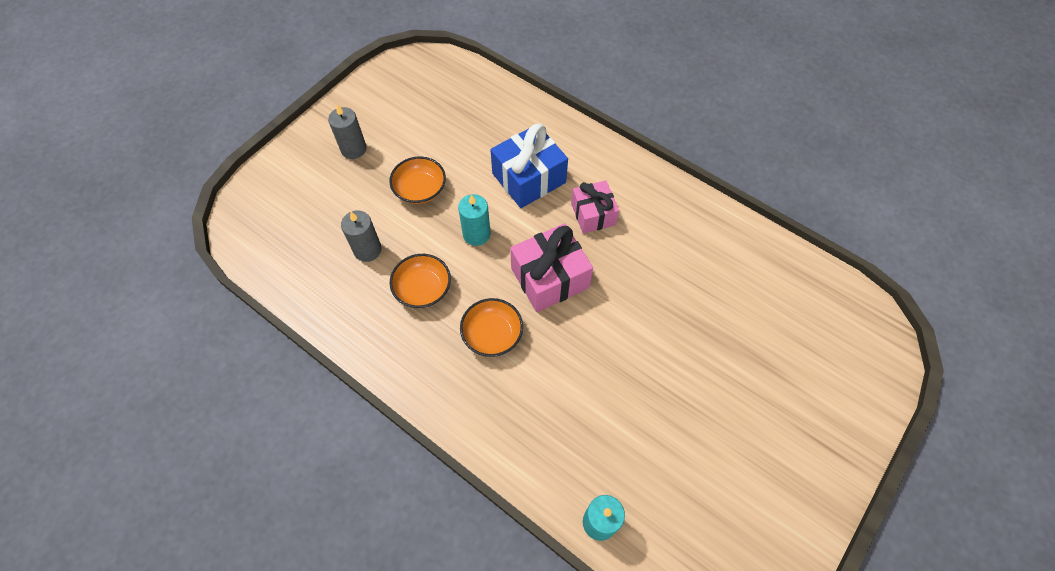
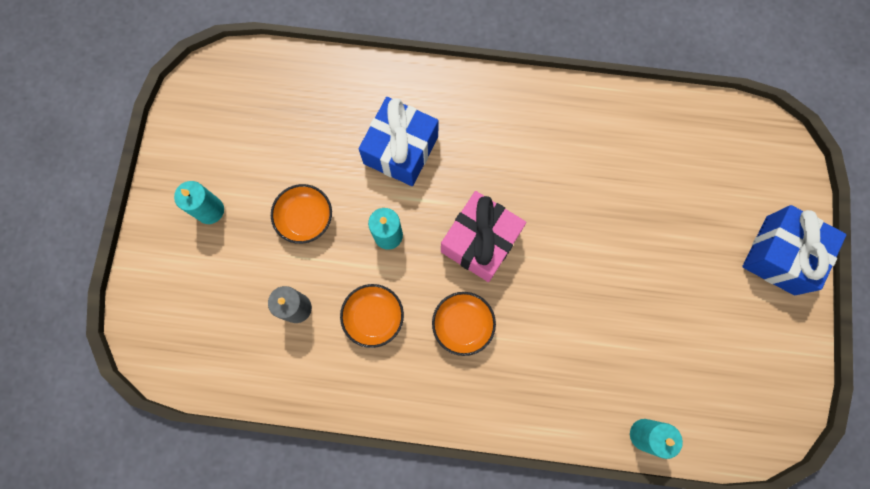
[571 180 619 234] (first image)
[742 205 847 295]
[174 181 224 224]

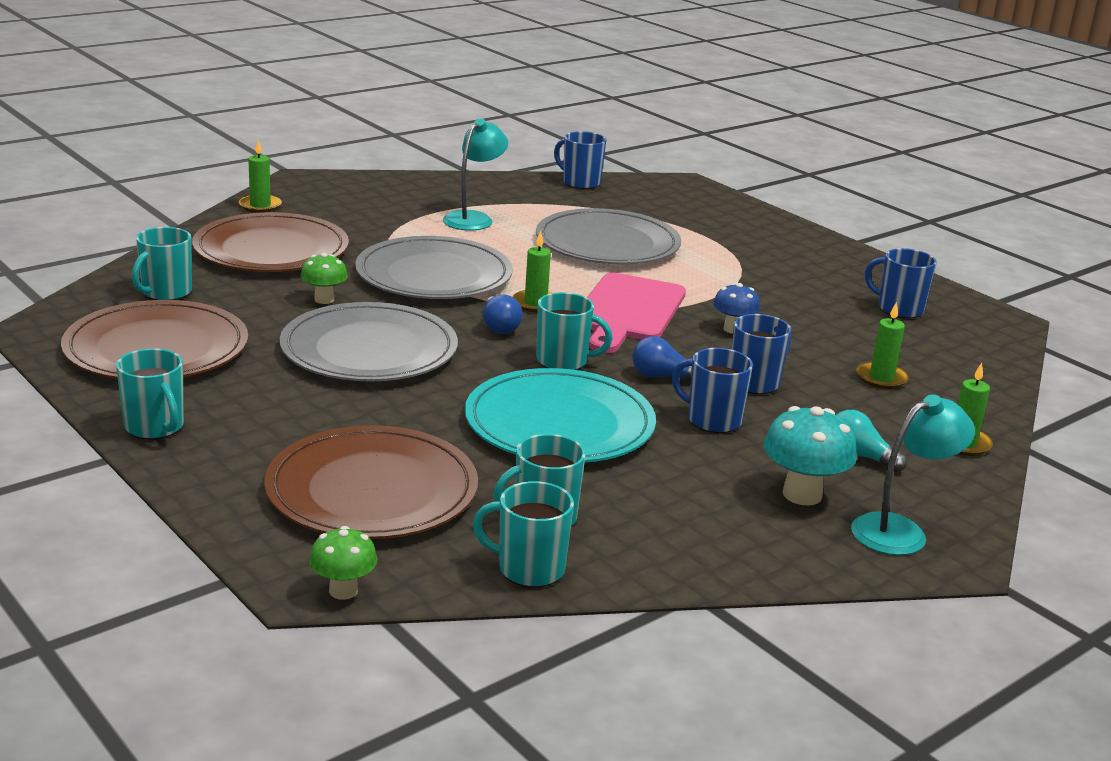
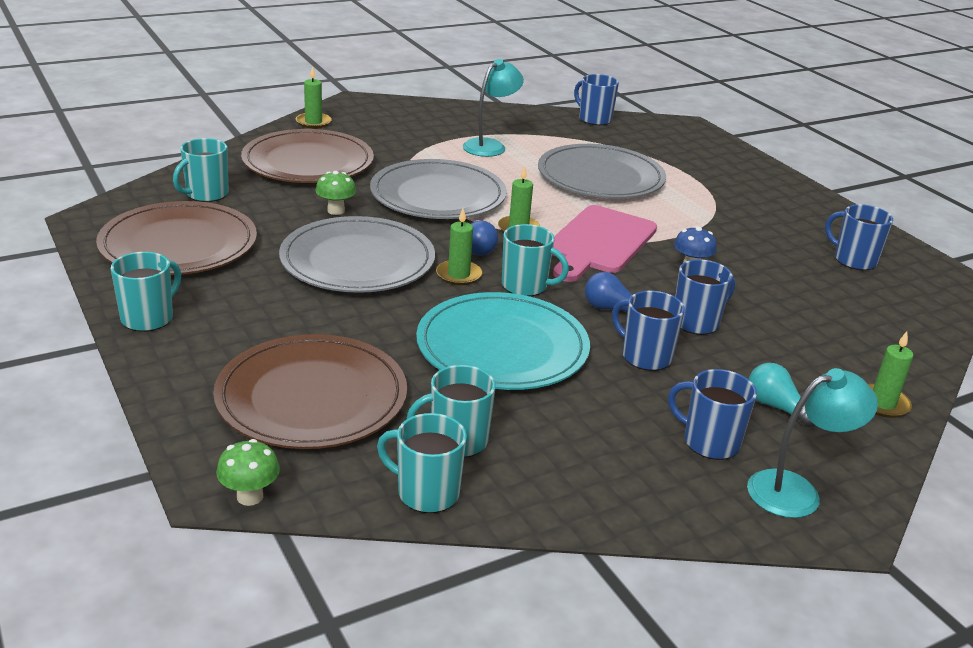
[436 208 482 285]
[668 369 757 460]
[111 252 181 332]

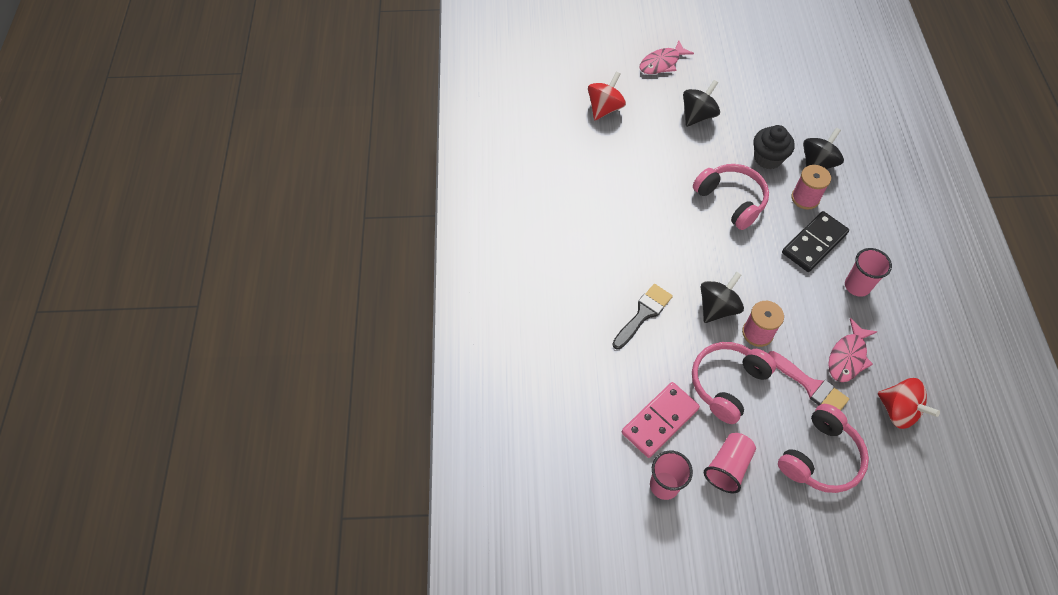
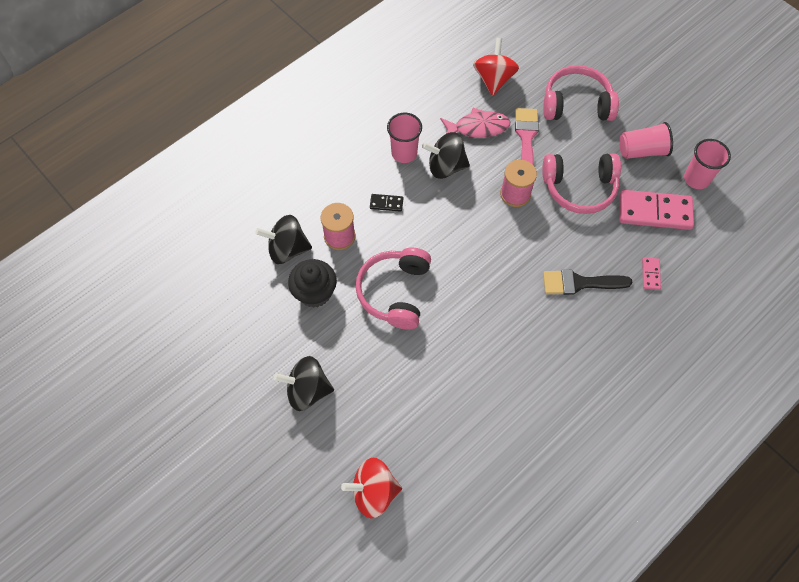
[640 40 694 74] (first image)
[642 257 661 290]
[422 132 470 179]
[370 194 403 212]

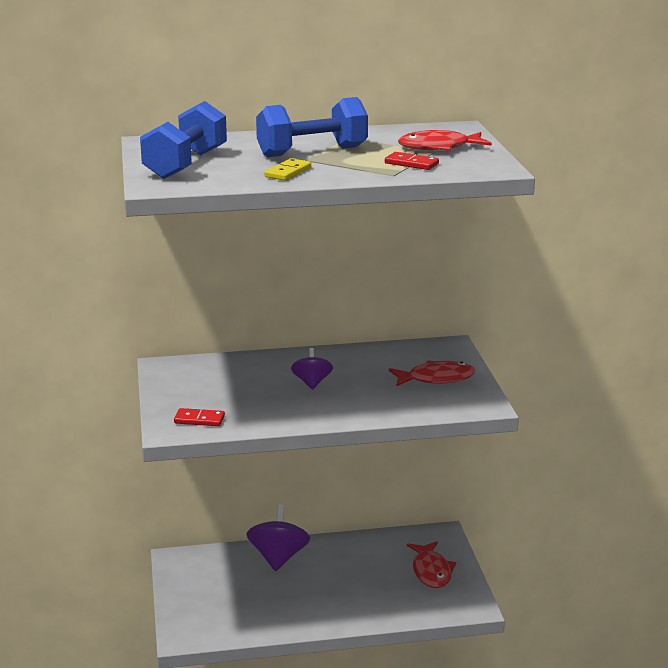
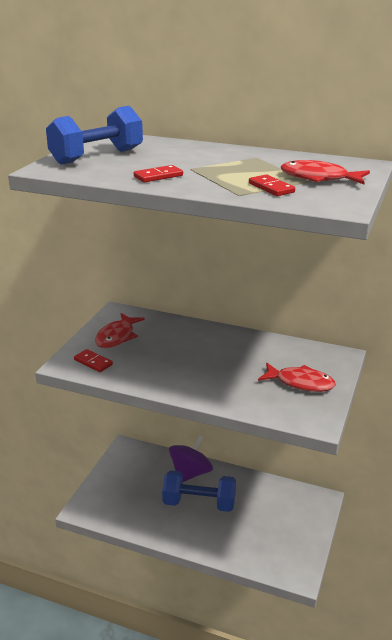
[291 348 333 390] (first image)
[162 470 236 512]
[95 313 145 348]
[134 165 183 182]

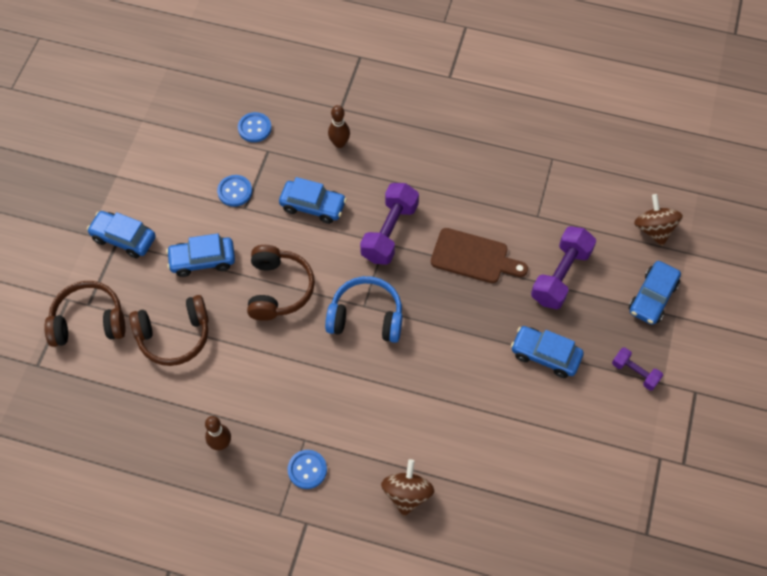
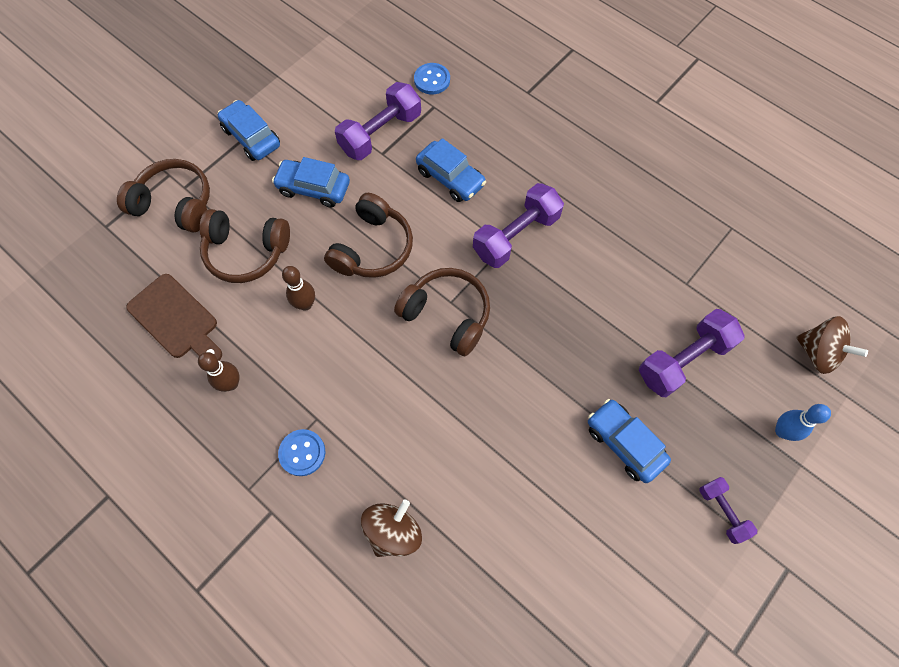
[282 266 315 310]
[126 274 222 361]
[335 82 421 160]
[775 404 831 441]
[394 268 490 356]
[796 316 868 374]

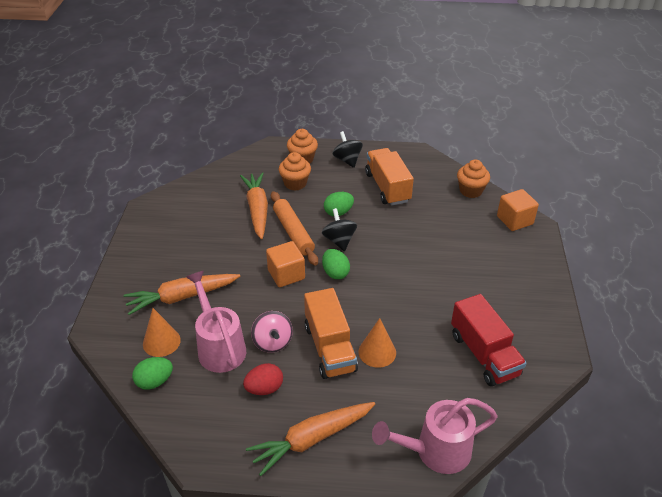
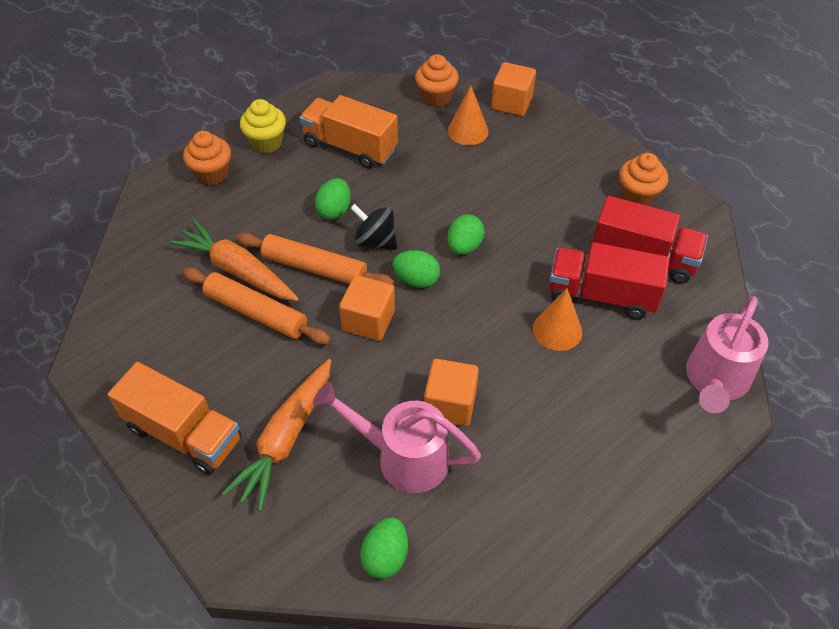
[243 363 283 395] (first image)
[246 402 375 476] (first image)
[182 268 331 345]
[447 214 485 255]
[549 242 669 319]
[448 86 489 145]
[619 153 668 206]
[107 362 241 475]
[424 359 479 426]
[240 99 286 153]

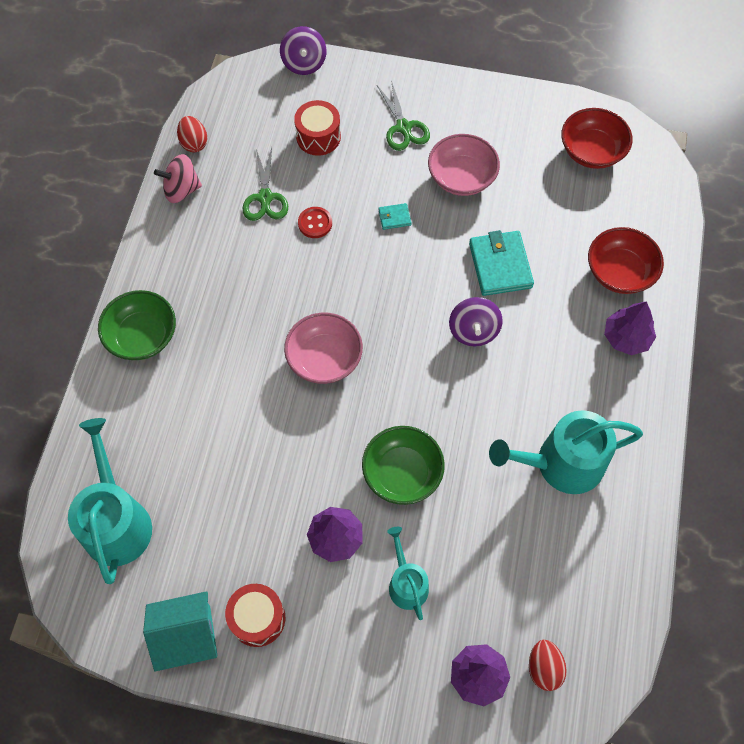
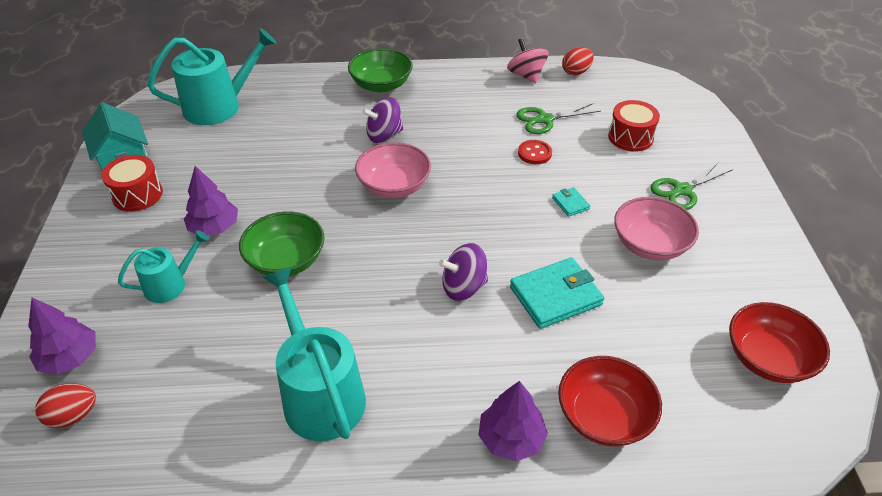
[362 97 403 143]

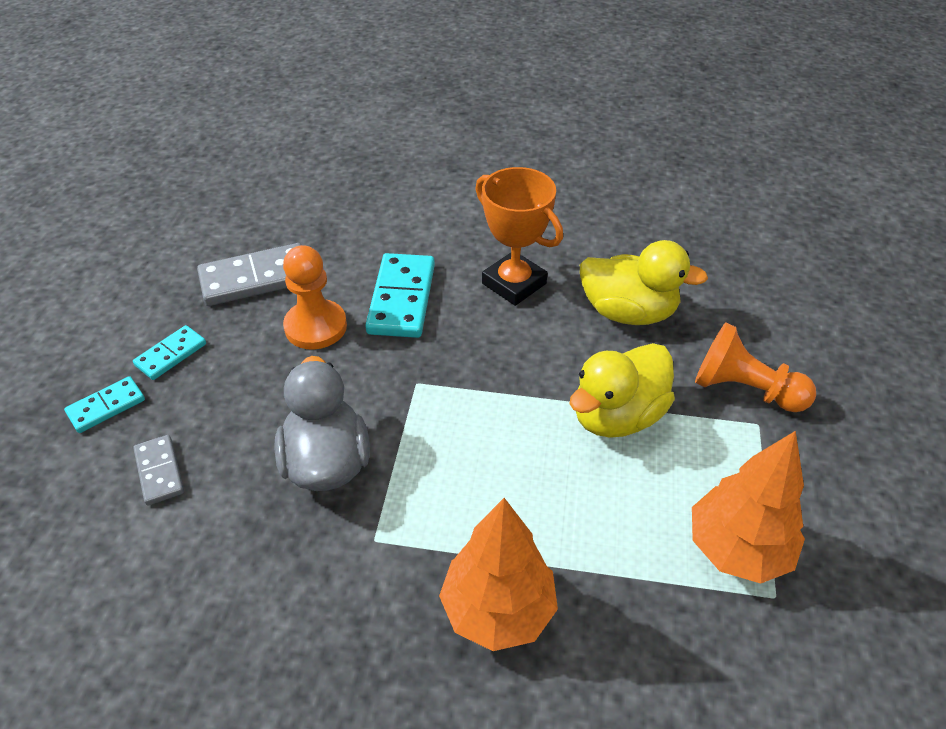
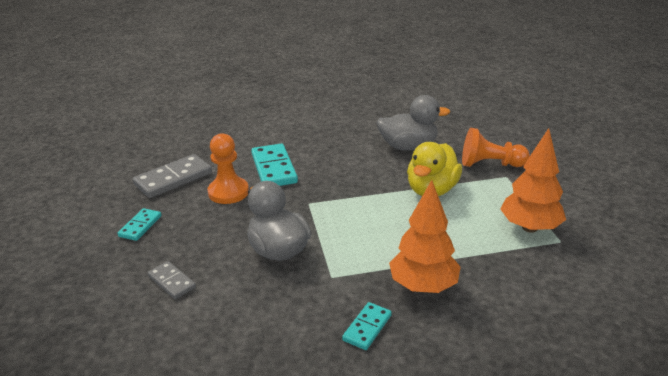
[475 167 563 306] (first image)
[342 302 392 350]
[377 95 450 151]

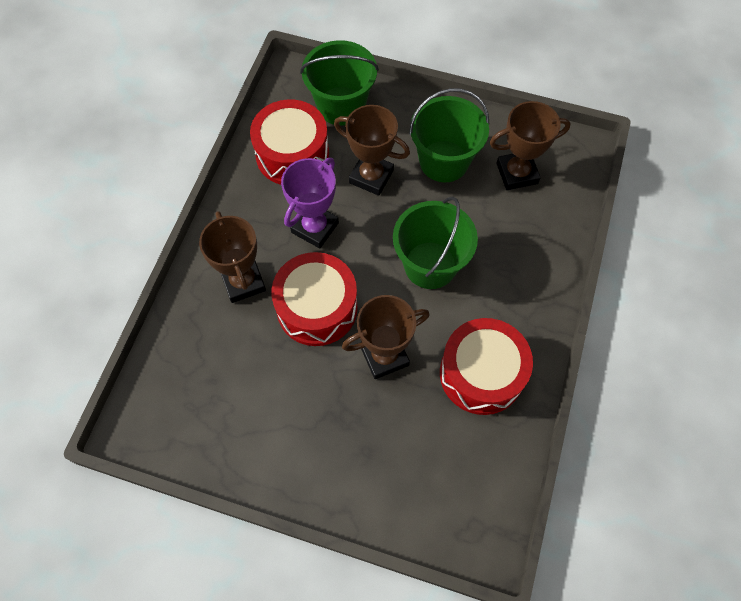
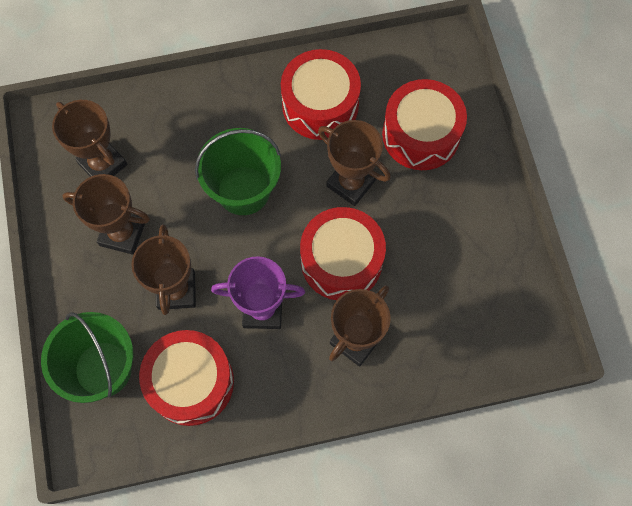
[382 79 467 170]
[62 174 150 255]

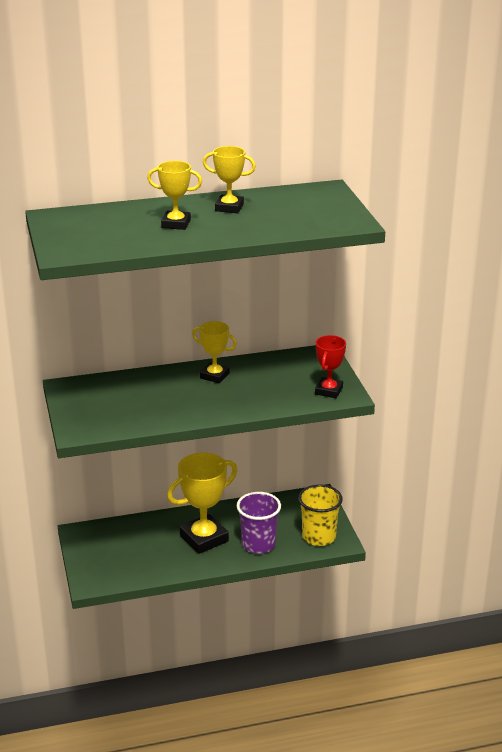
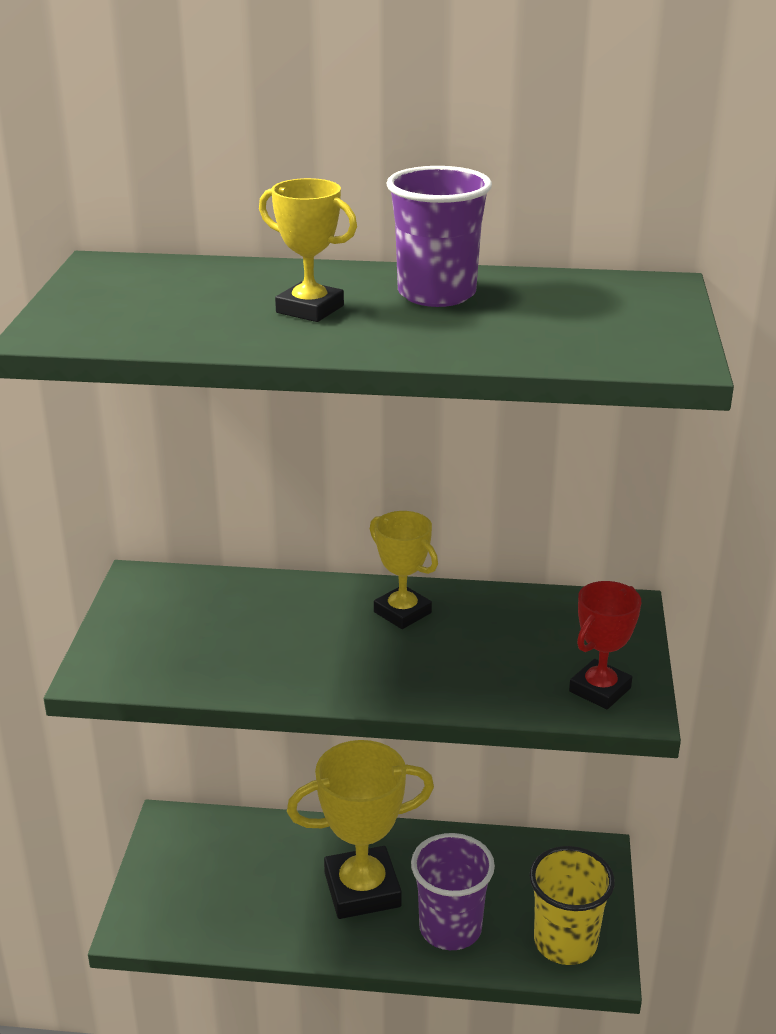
[386 166 492 307]

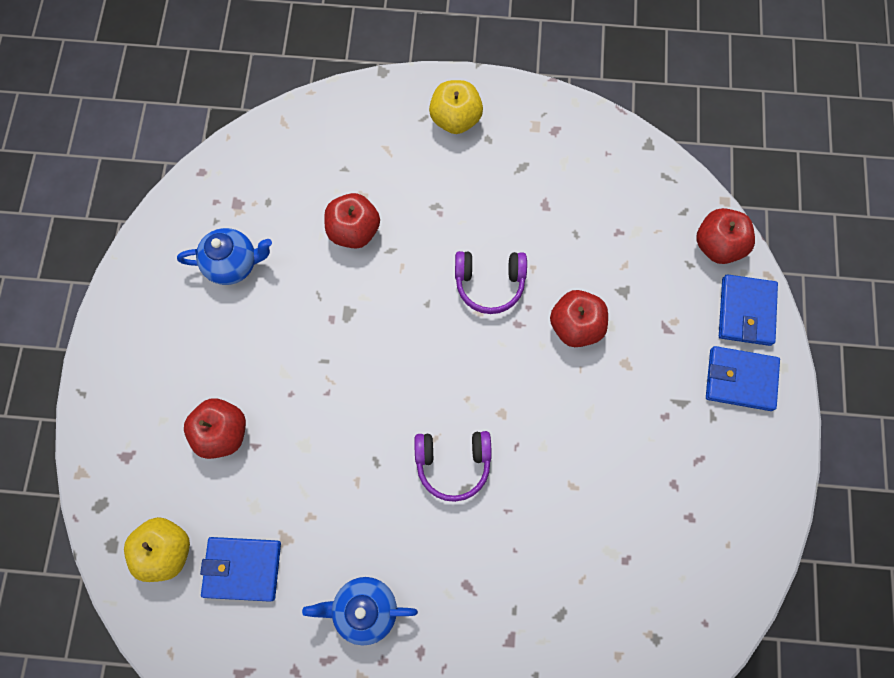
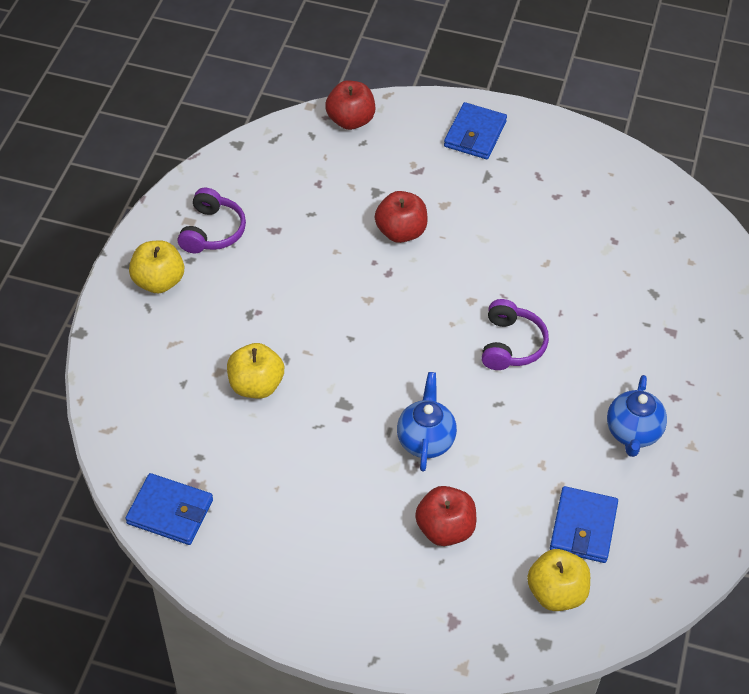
[397 372 457 472]
[178 188 246 253]
[125 473 213 545]
[227 343 284 399]

